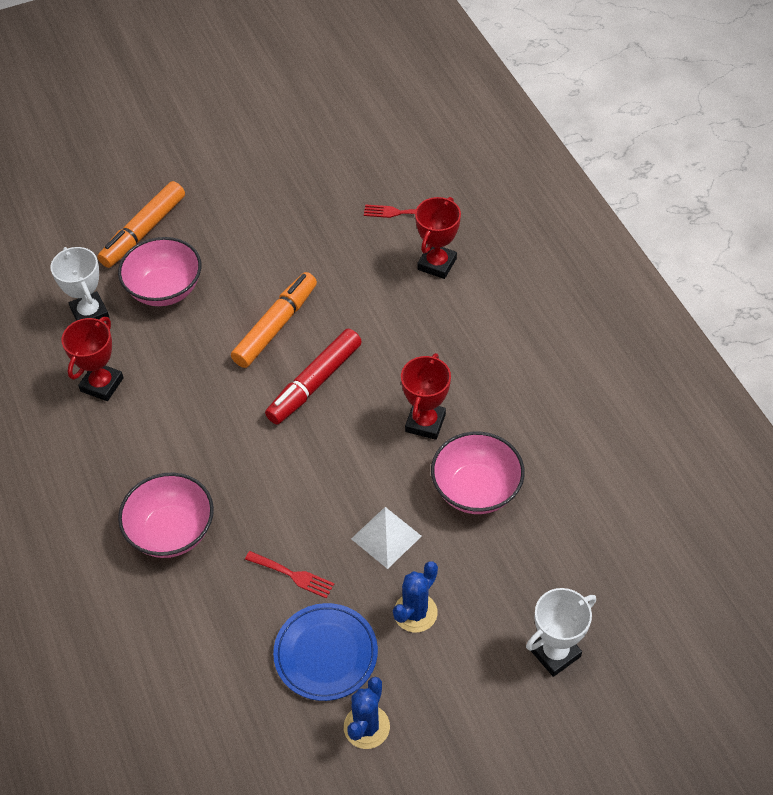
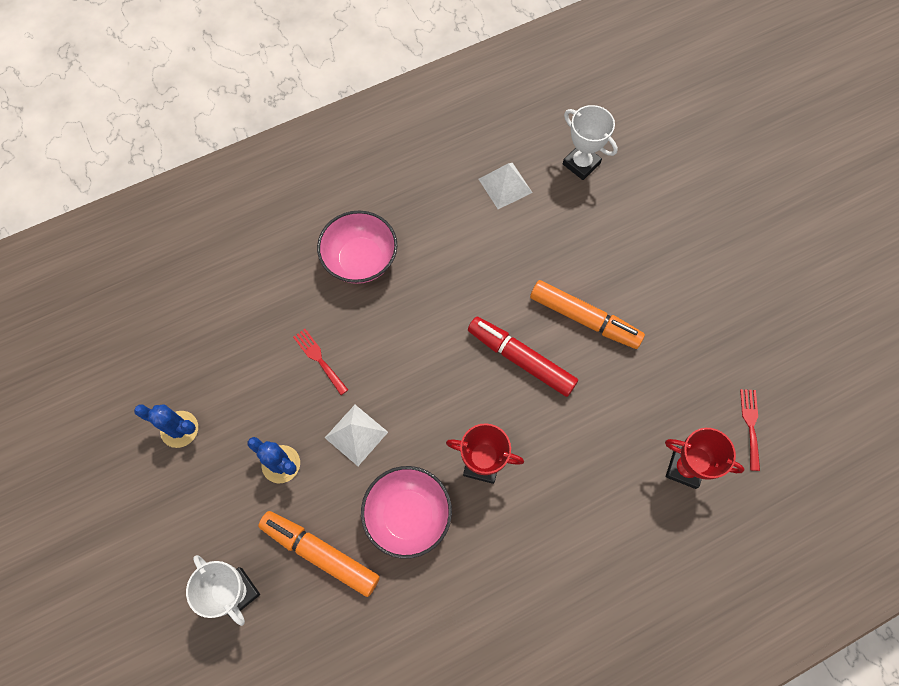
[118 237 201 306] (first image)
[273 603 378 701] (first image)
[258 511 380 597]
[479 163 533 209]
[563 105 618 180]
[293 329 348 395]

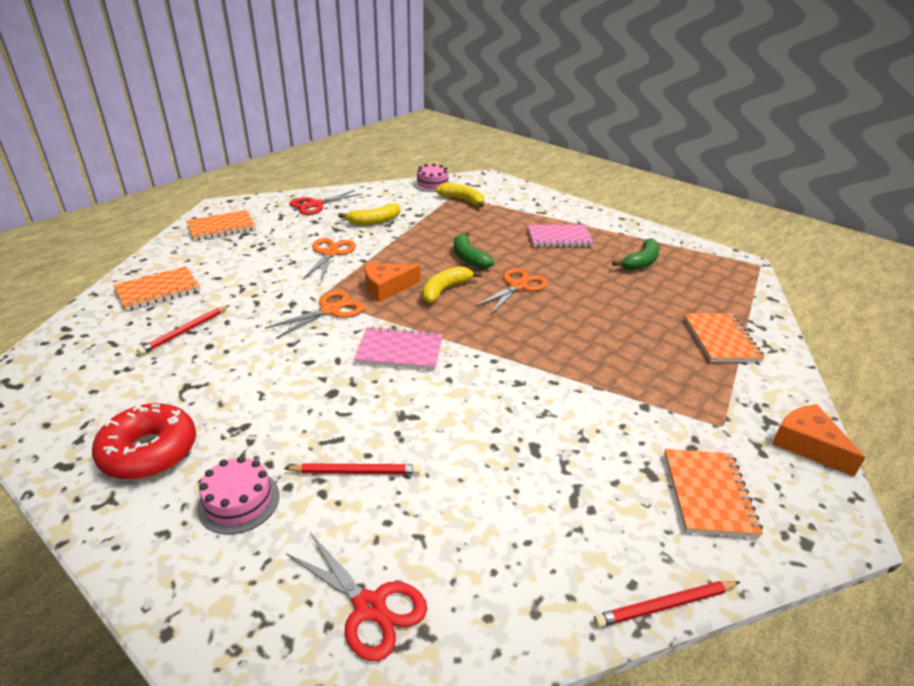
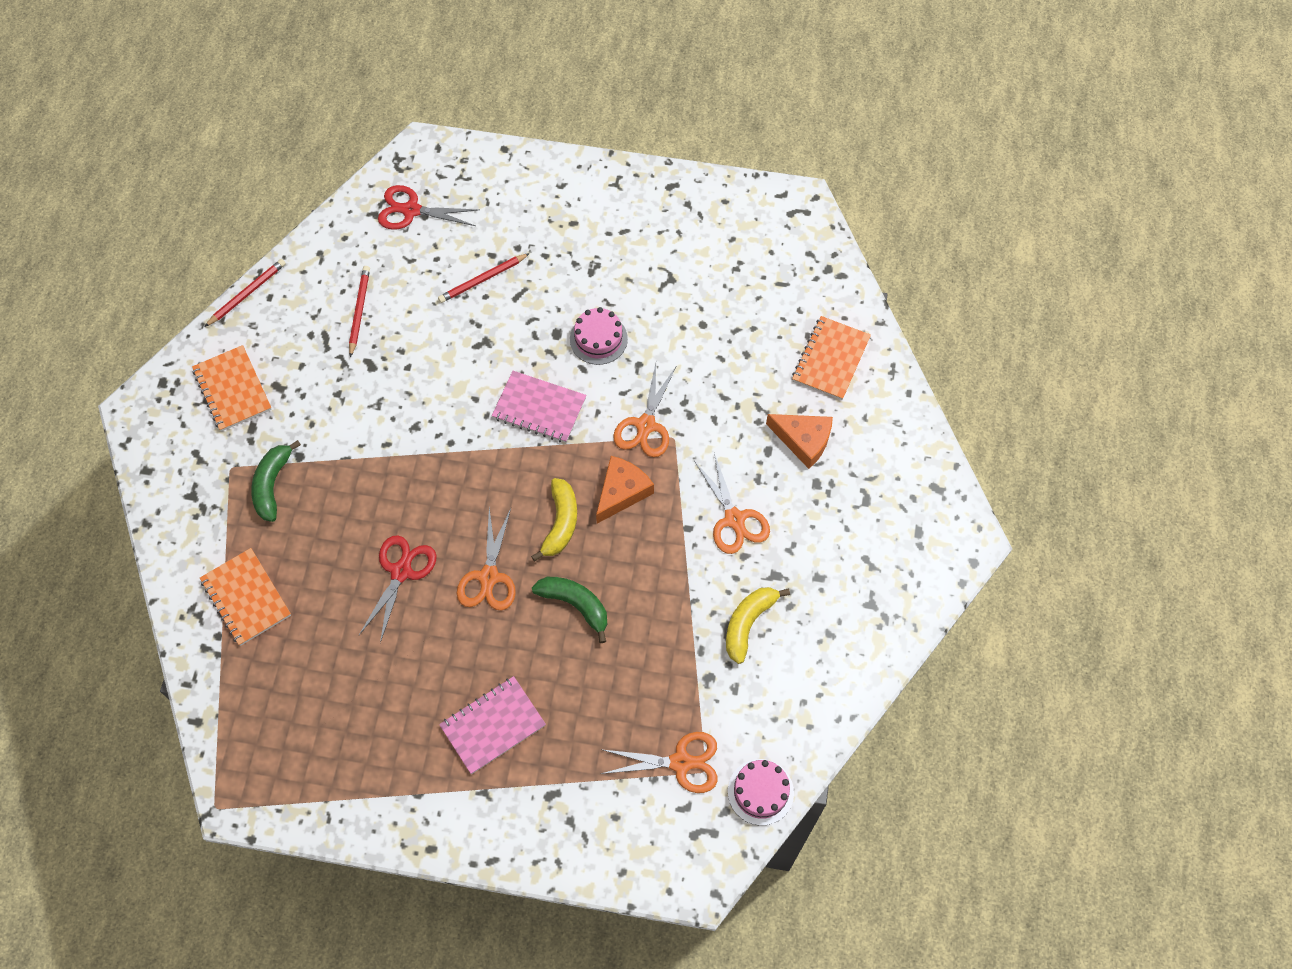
[92 403 196 480] (first image)
[186 210 256 241] (first image)
[349 266 370 358]
[570 307 628 365]
[359 535 437 643]
[251 440 301 522]
[766 414 833 469]
[601 732 718 793]
[492 371 587 443]

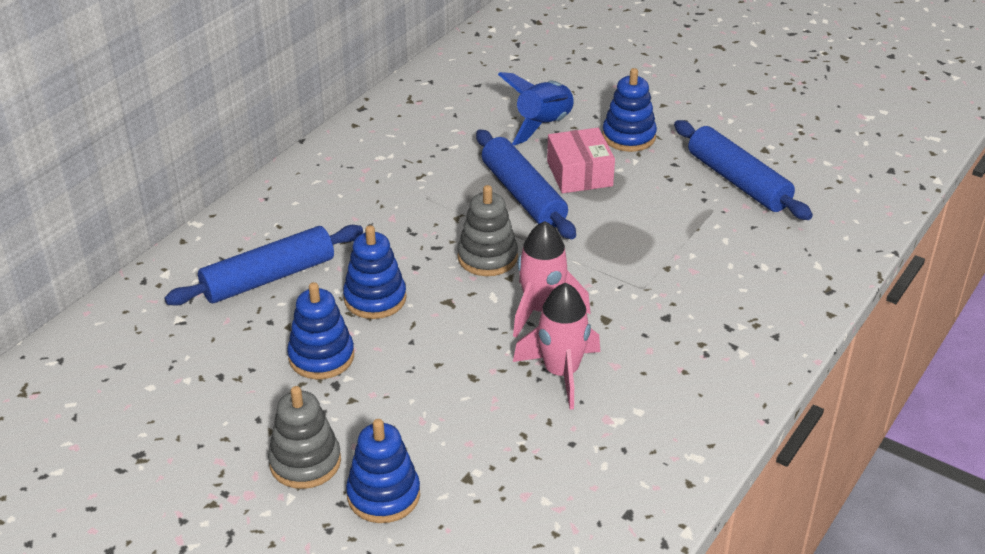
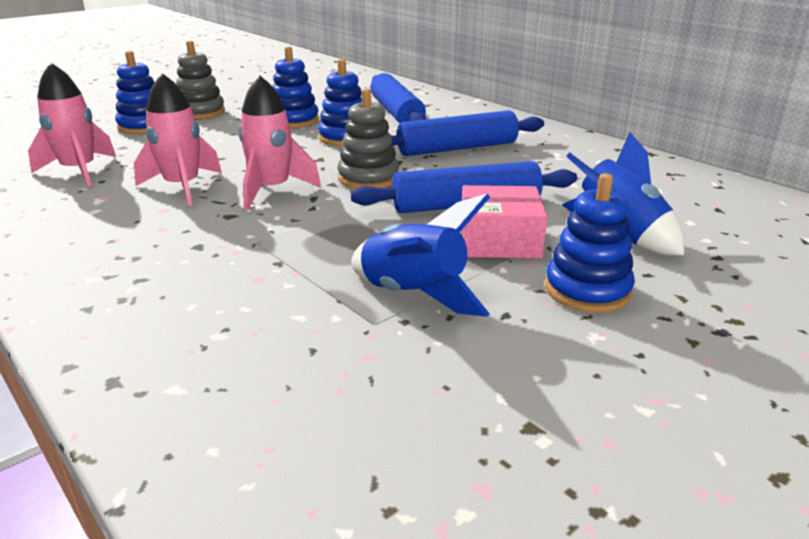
[28 63 116 187]
[351 194 490 317]
[391 110 544 156]

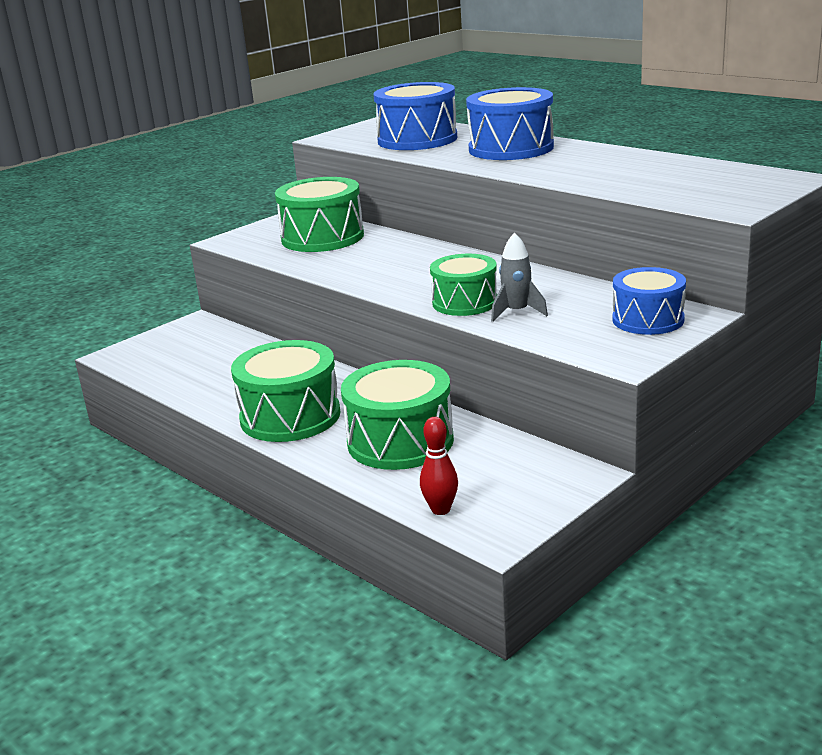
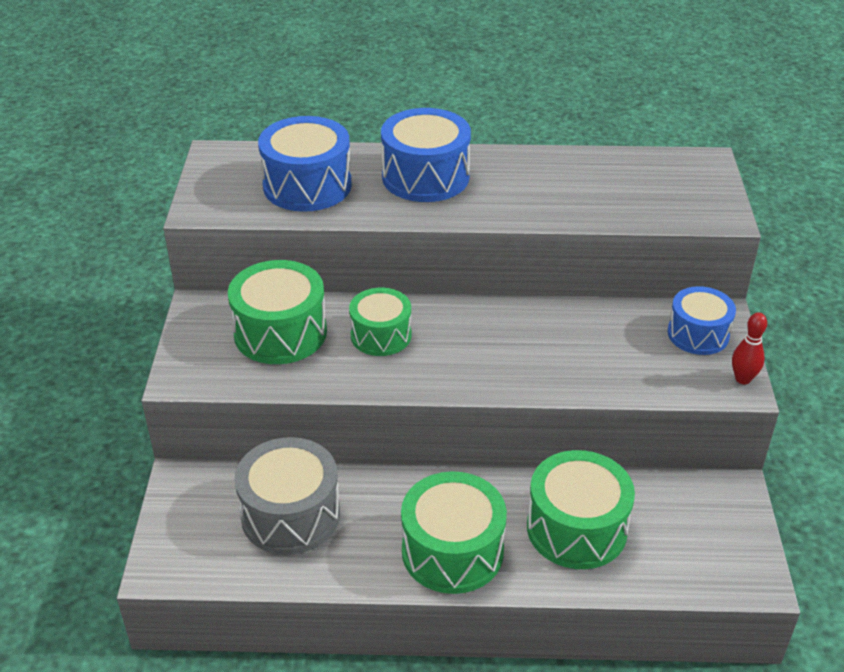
[491 232 548 322] (first image)
[235 437 340 555]
[732 313 767 385]
[349 288 411 356]

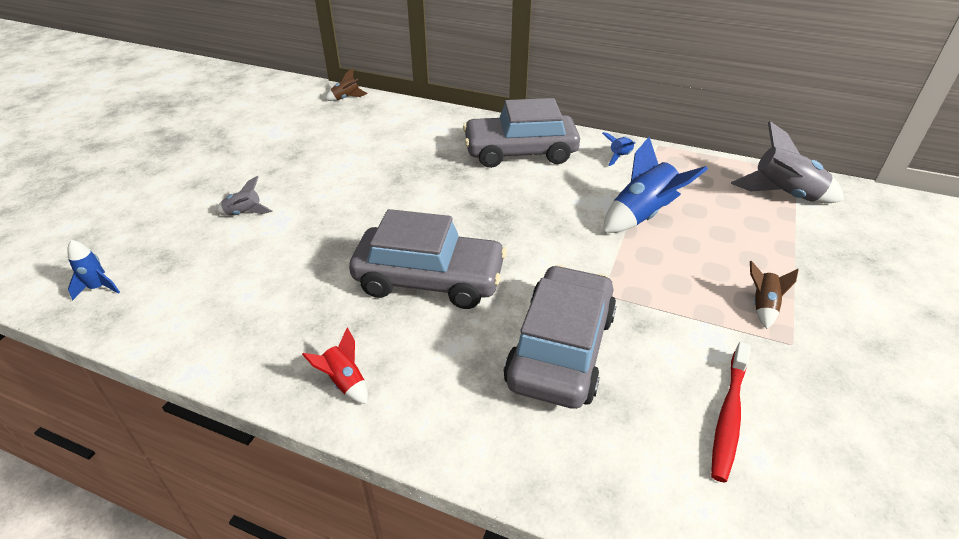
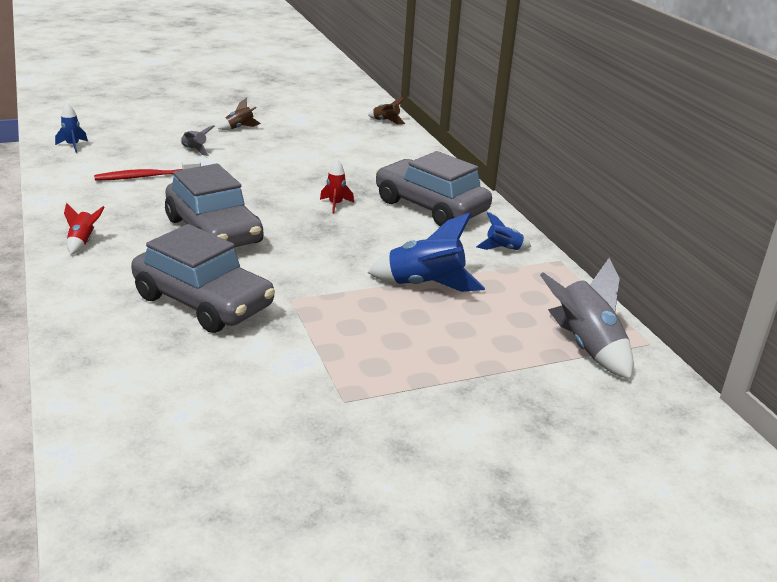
[320 160 354 214]
[94 160 201 181]
[218 98 261 130]
[131 224 275 333]

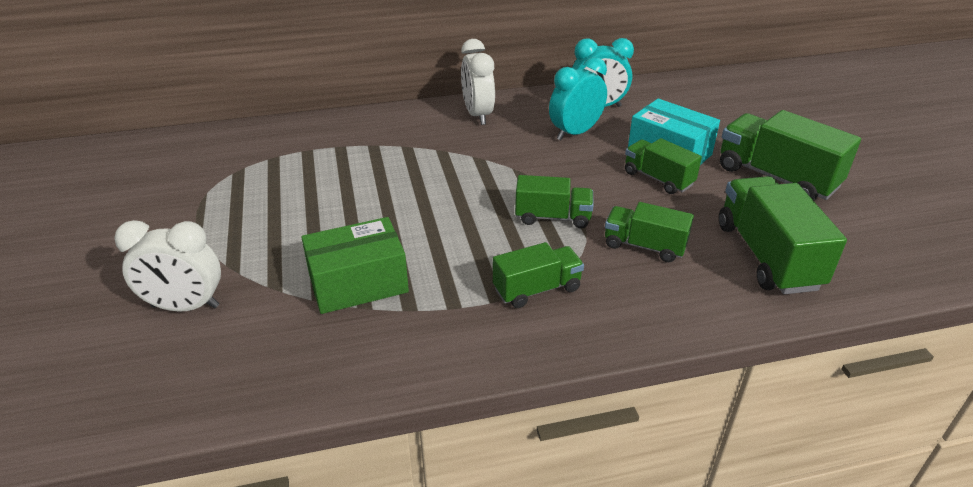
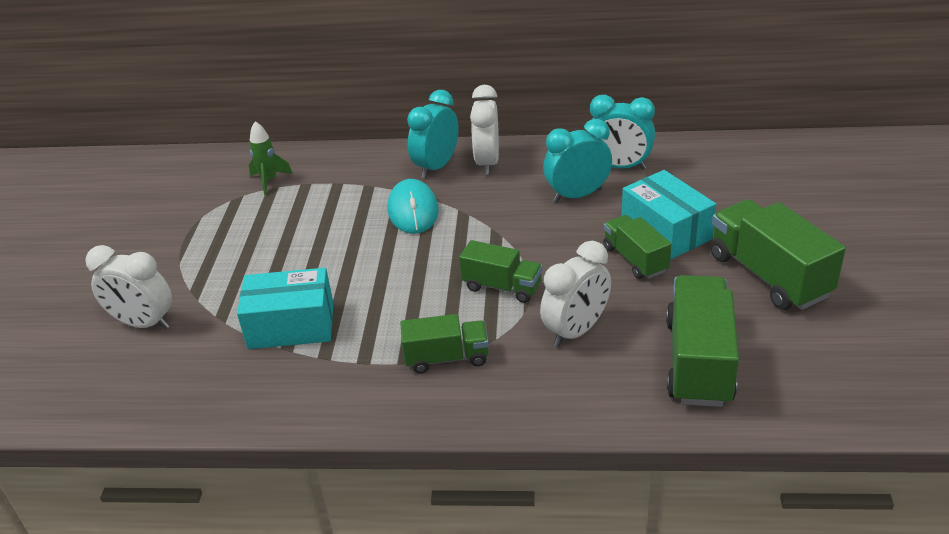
[249 121 293 195]
[388 179 439 234]
[407 90 459 178]
[540 241 611 347]
[237 268 333 349]

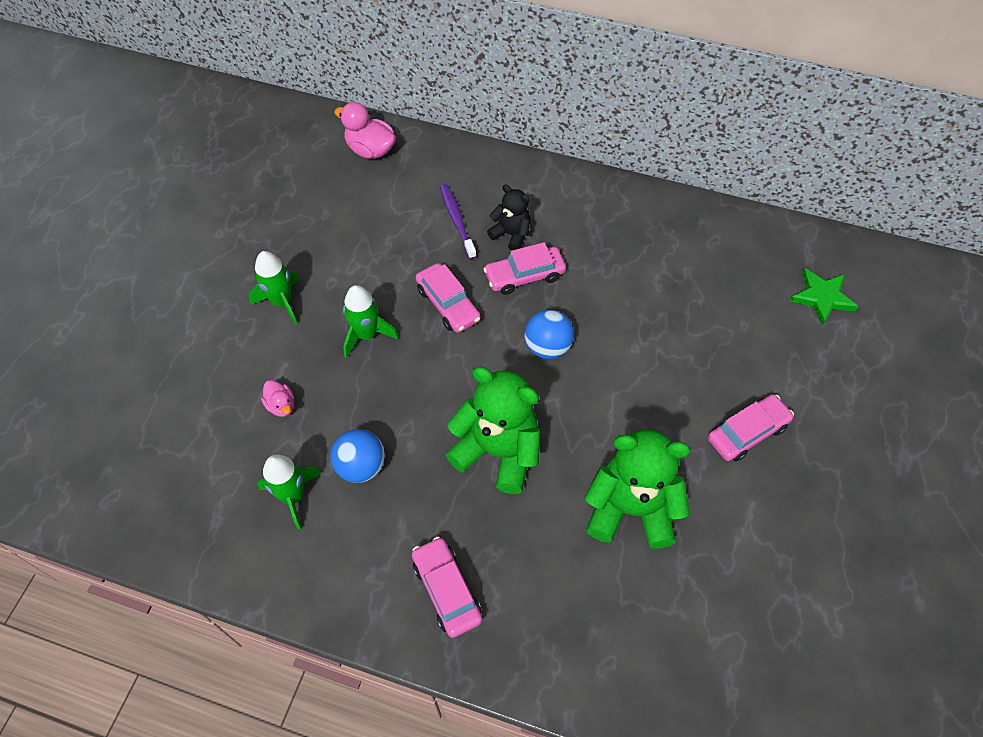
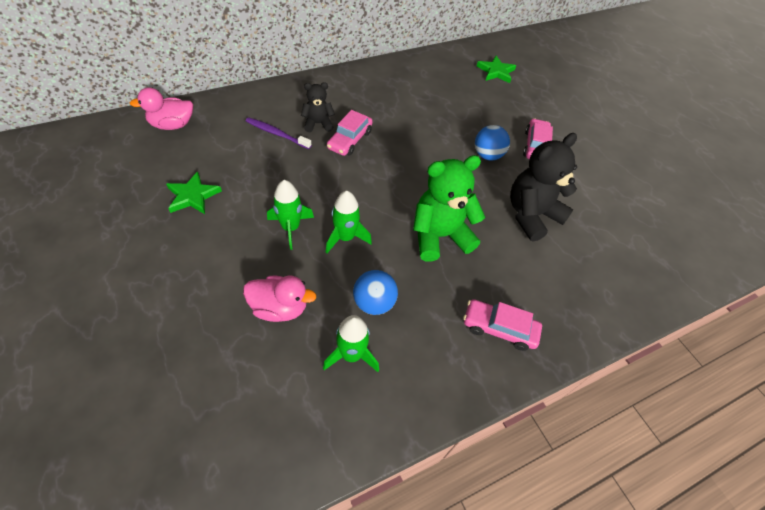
[416 263 481 333] (first image)
[166 171 222 214]
[326 191 372 253]
[475 125 510 160]
[510 133 577 242]
[243 275 316 322]

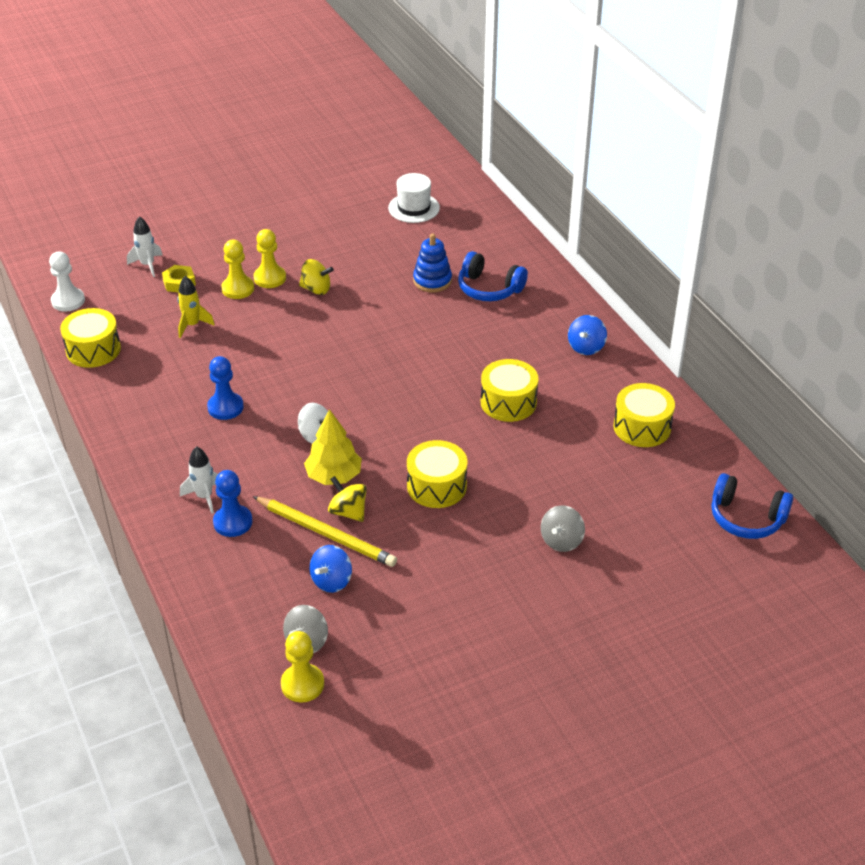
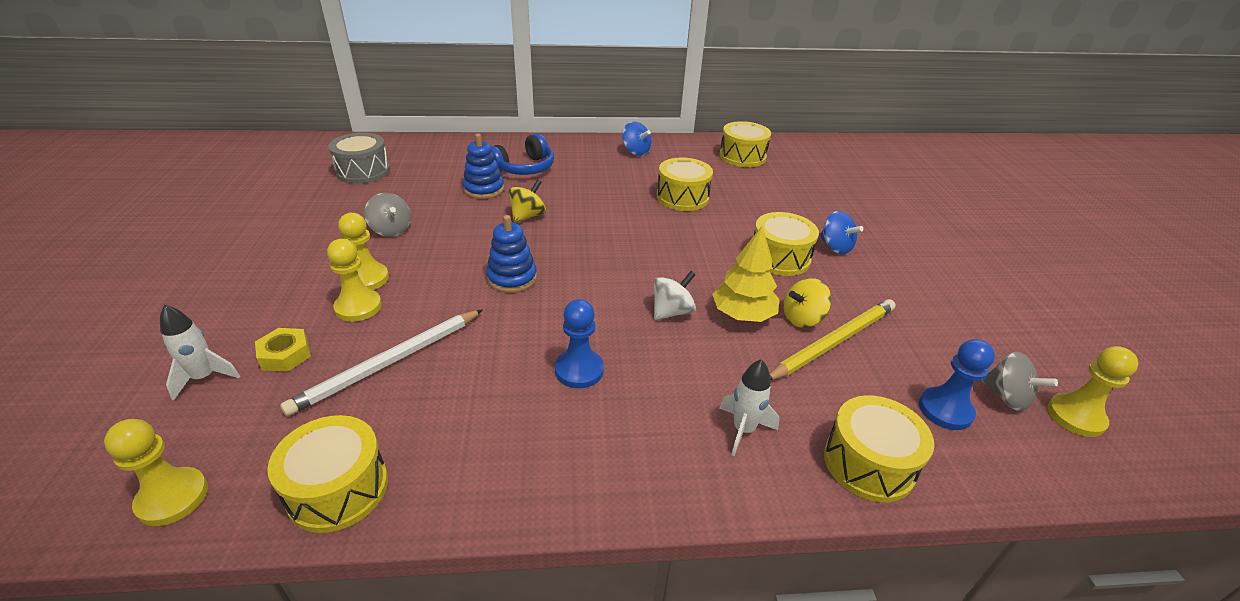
[712 473 793 539] (first image)
[486 215 537 293]
[824 395 934 502]
[919 339 995 430]
[508 179 546 223]
[820 211 863 255]
[364 193 411 237]
[280 309 483 416]
[328 133 390 184]
[104 419 208 526]

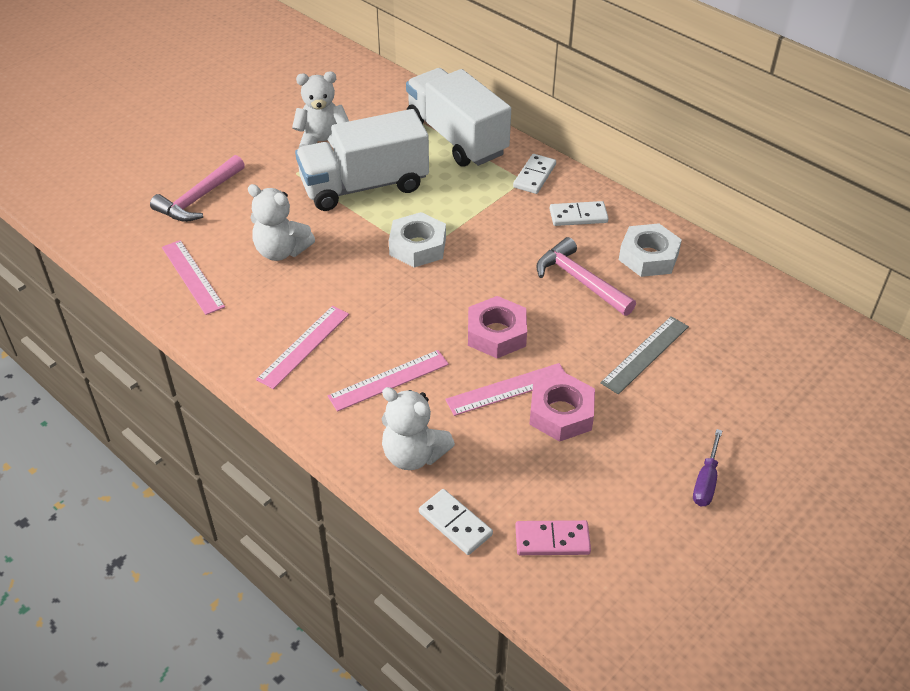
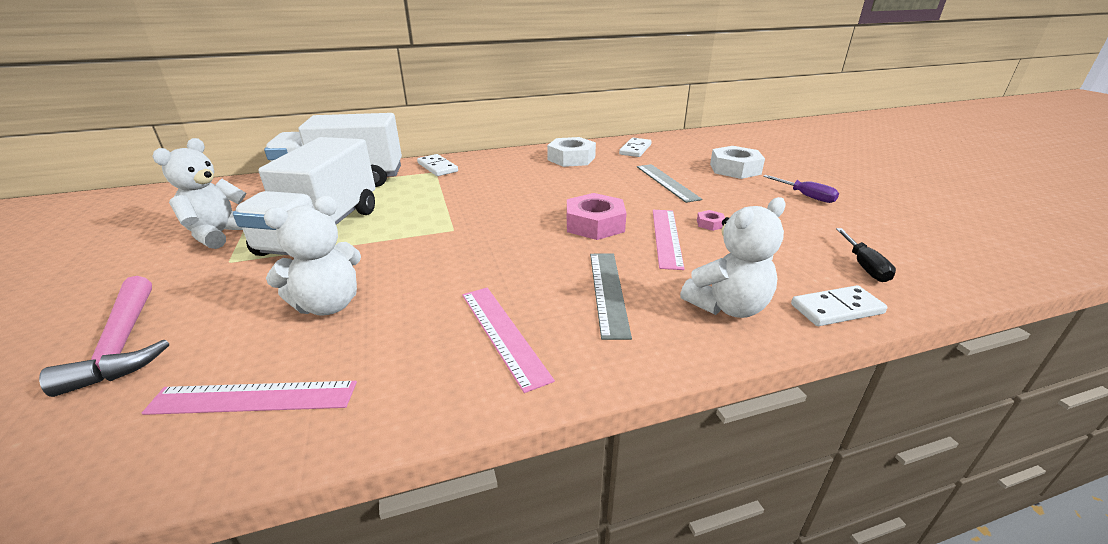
[536 237 636 316] (first image)
[710 146 765 179]
[619 138 652 157]
[836 228 896 282]
[590 254 632 340]
[697 210 725 231]

